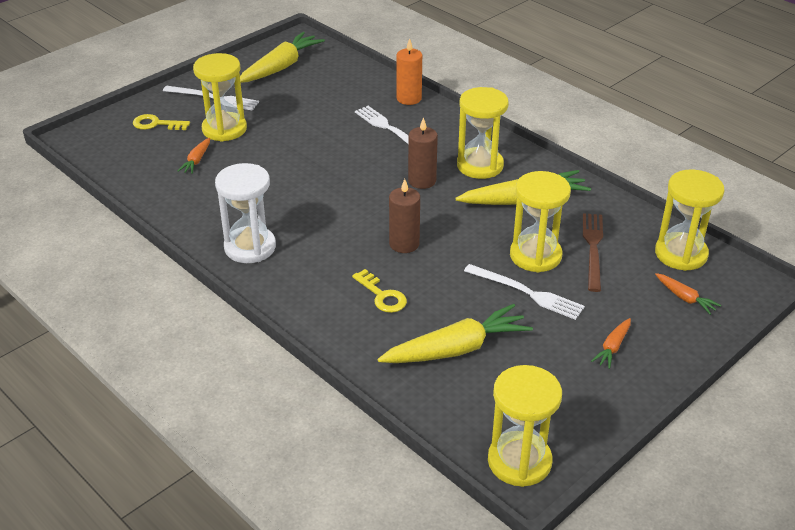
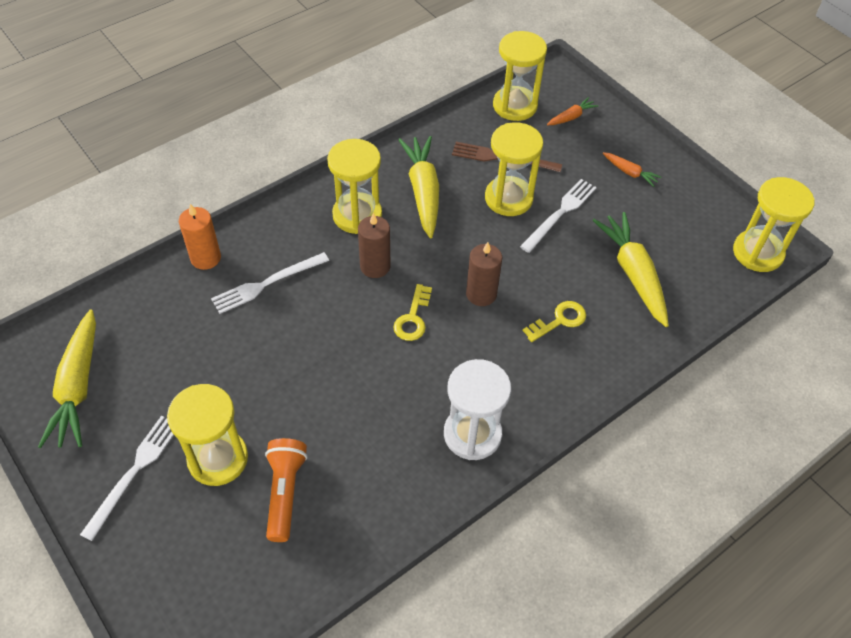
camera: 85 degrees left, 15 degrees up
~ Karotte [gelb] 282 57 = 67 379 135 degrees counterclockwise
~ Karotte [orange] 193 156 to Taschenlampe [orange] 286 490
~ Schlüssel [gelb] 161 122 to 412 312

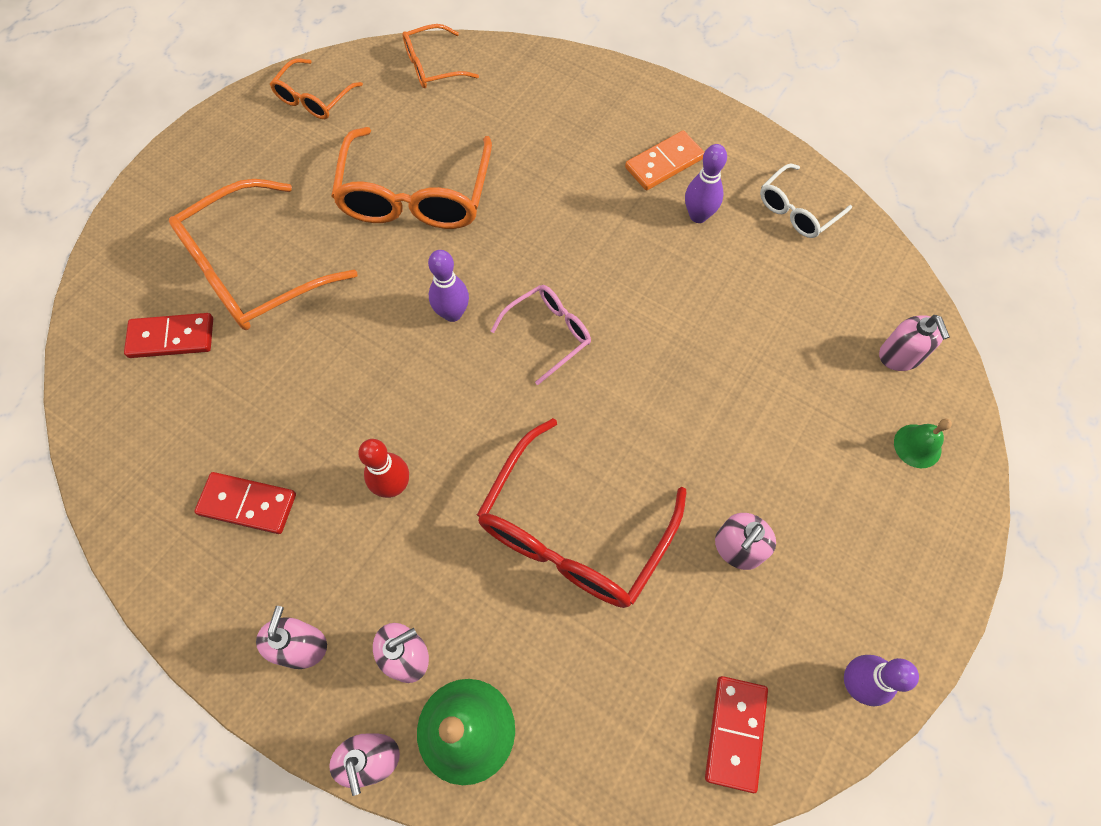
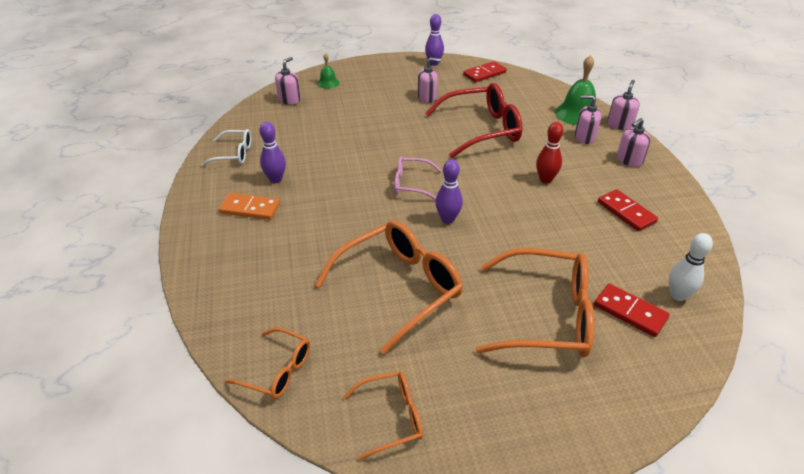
camera: 135 degrees left, 25 degrees down
+ Bowlingkegel [weiß] 691 267

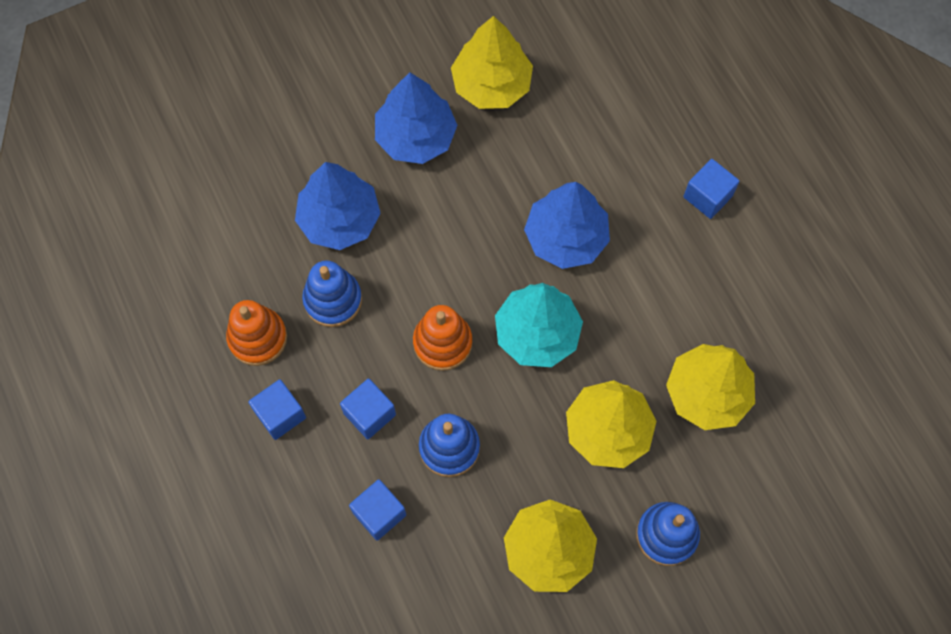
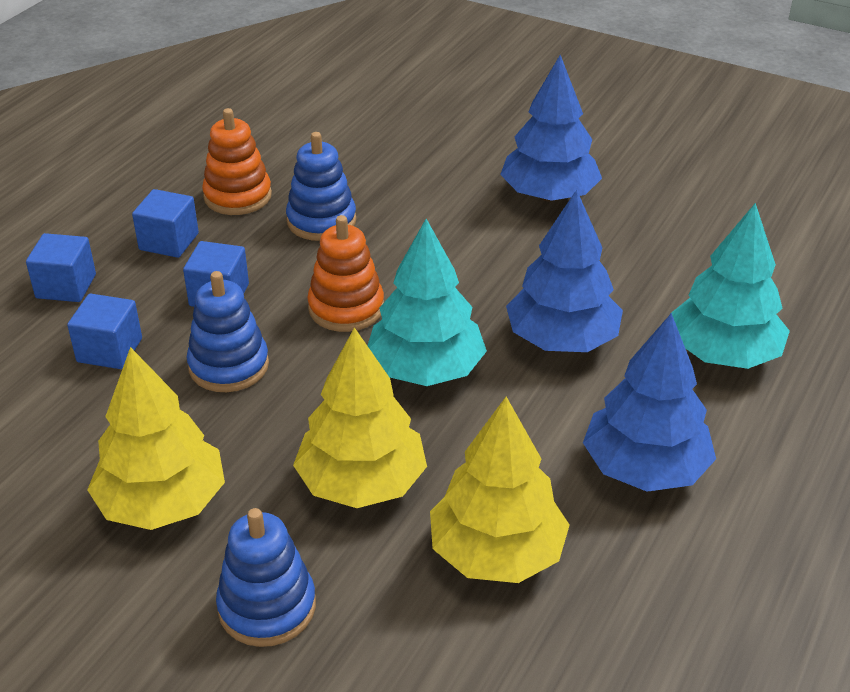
camera: 55 degrees right, 30 degrees down
~ Kubus [blau] 711 189 to 61 267
~ Baum [blau] 338 206 to 649 402
+ Baum [türkis] 730 286
- Baum [gelb] 492 62

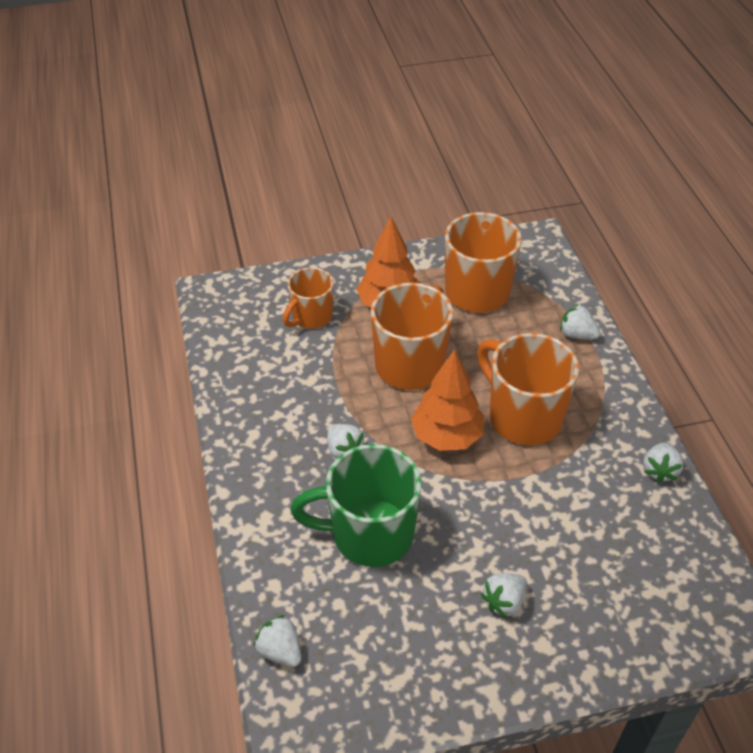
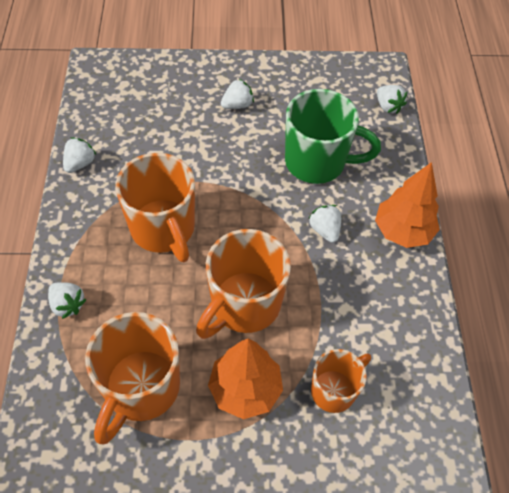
camera: 170 degrees left, 10 degrees up
~ Baum [orange] 447 400 to 407 205

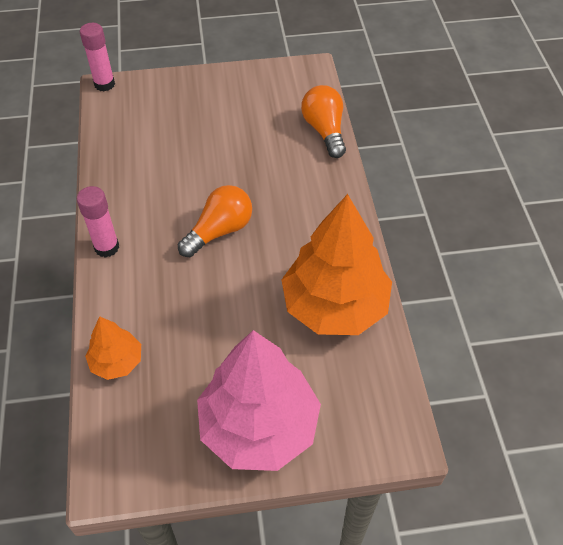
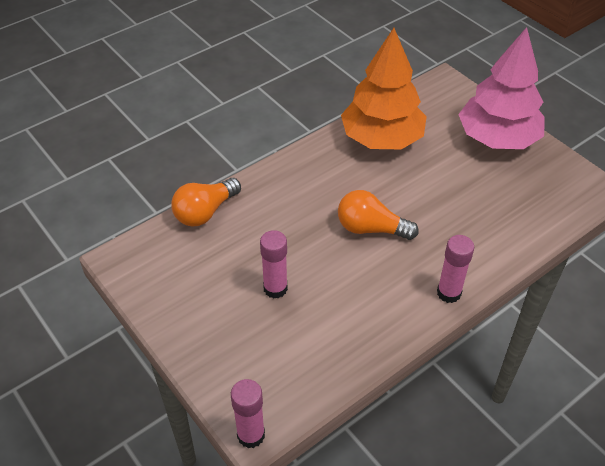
camera: 120 degrees left, 5 degrees down
+ Klebestift [rosa] 274 264
- Baum [orange] 113 348

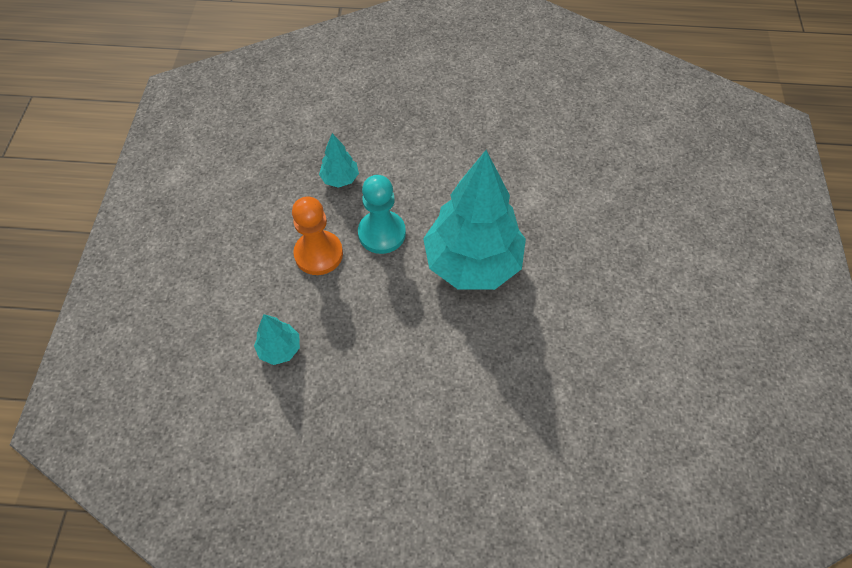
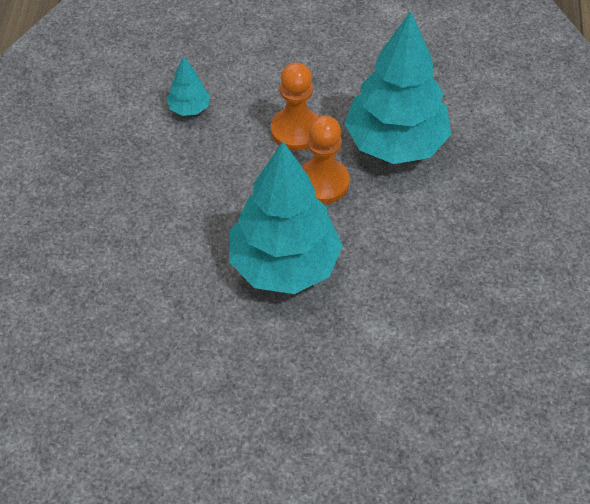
camera: 90 degrees right, 5 degrees down
~ Bauer [türkis] 382 214 to Bauer [orange] 326 159
~ Baum [türkis] 339 160 = 397 87 x2.35

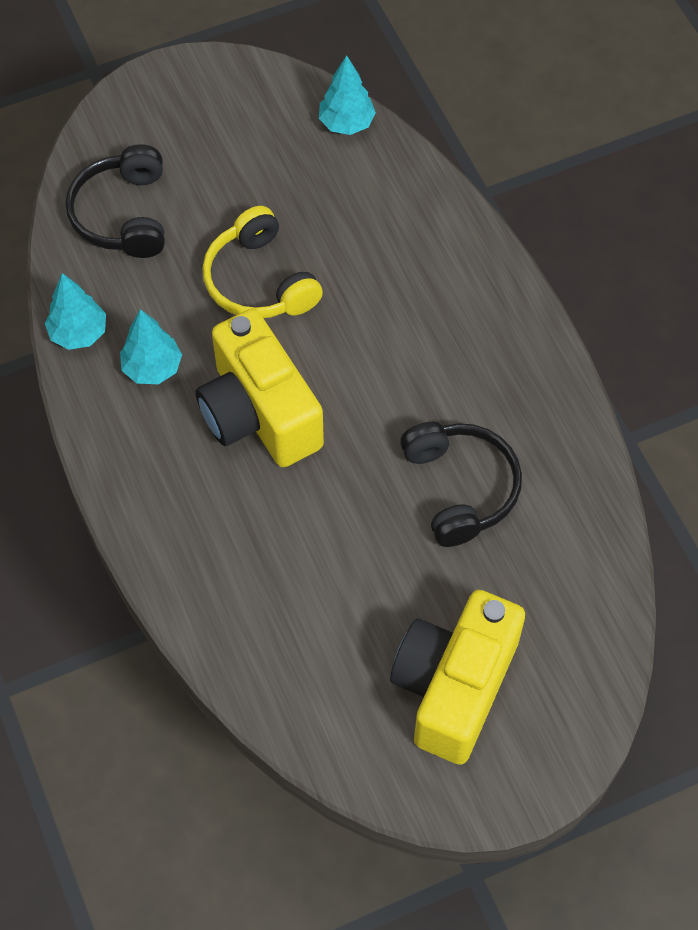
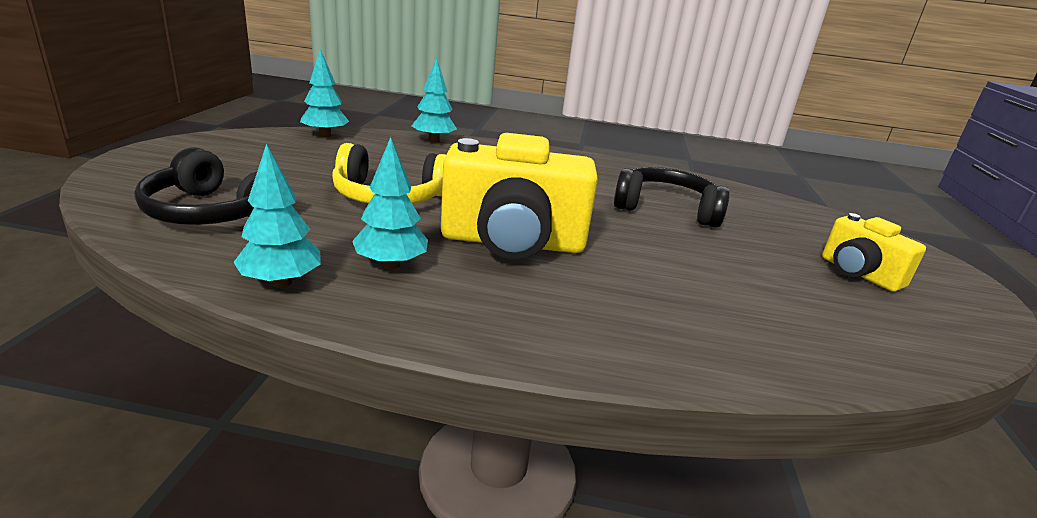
camera: 60 degrees left, 35 degrees down
+ Baum [türkis] 434 100
~ Kamera [gelb] 457 677 = 874 252 x0.56

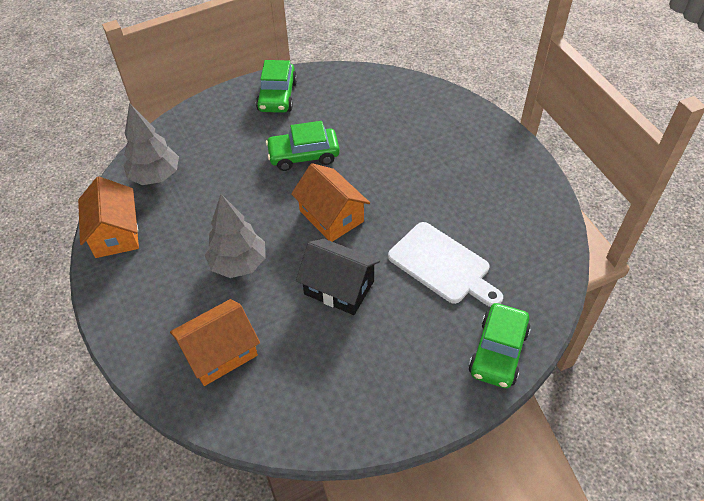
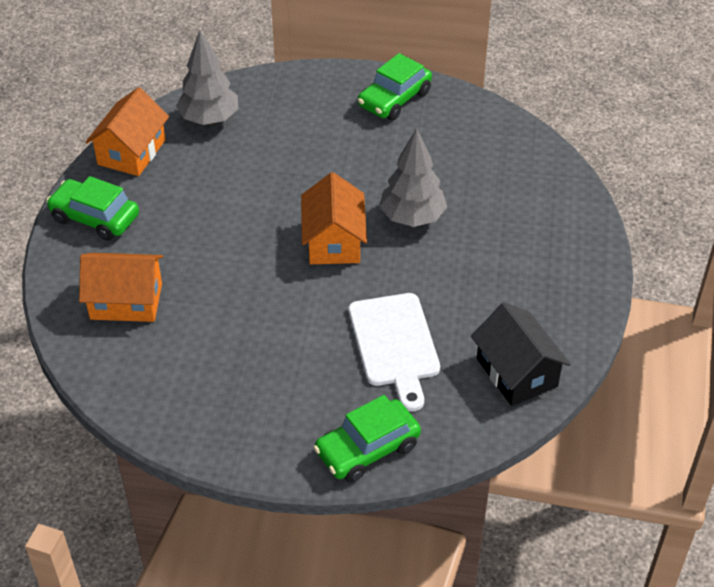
camera: 35 degrees right, 5 degrees down
~ Auto [grün] 303 146 to 92 208
~ Baum [grau] 235 236 to 413 177
~ Haus [schwarz] 338 277 to 521 354

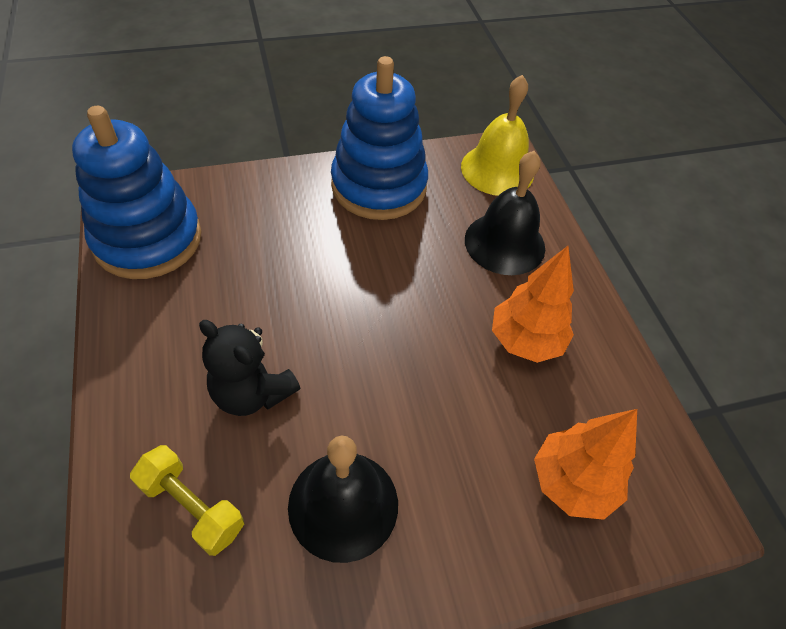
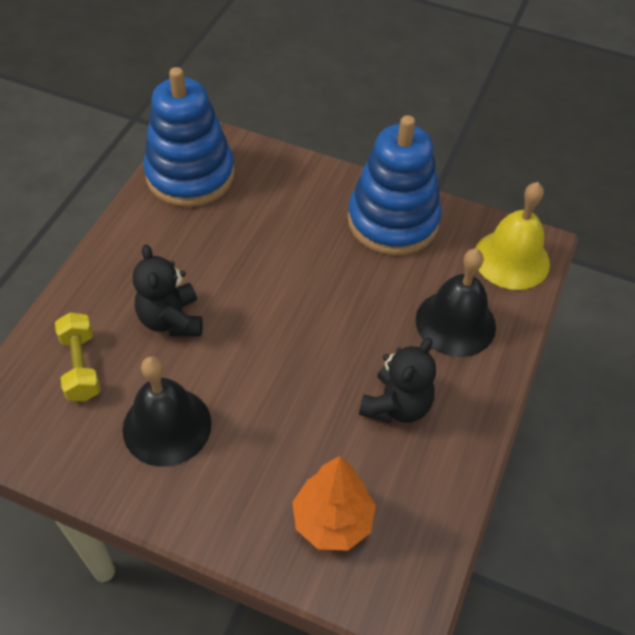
camera: 40 degrees right, 0 degrees up
~ Baum [orange] 533 304 to Teddybär [schwarz] 397 380

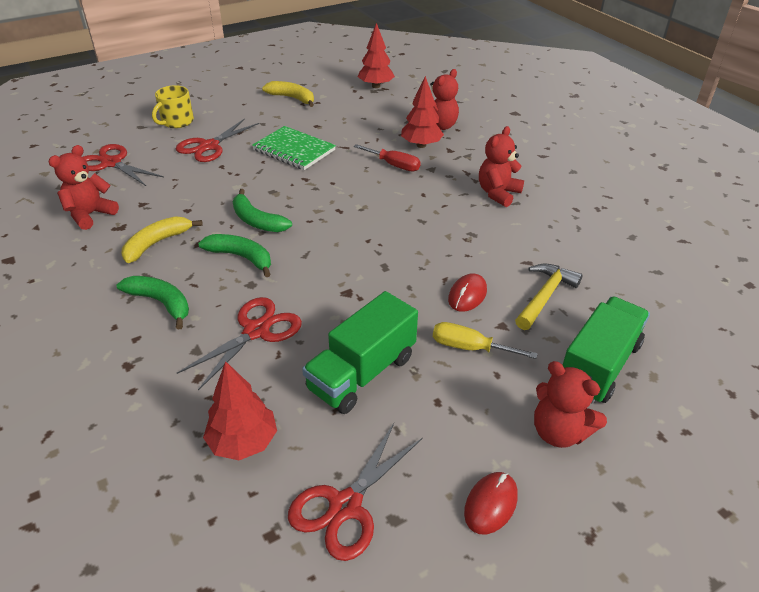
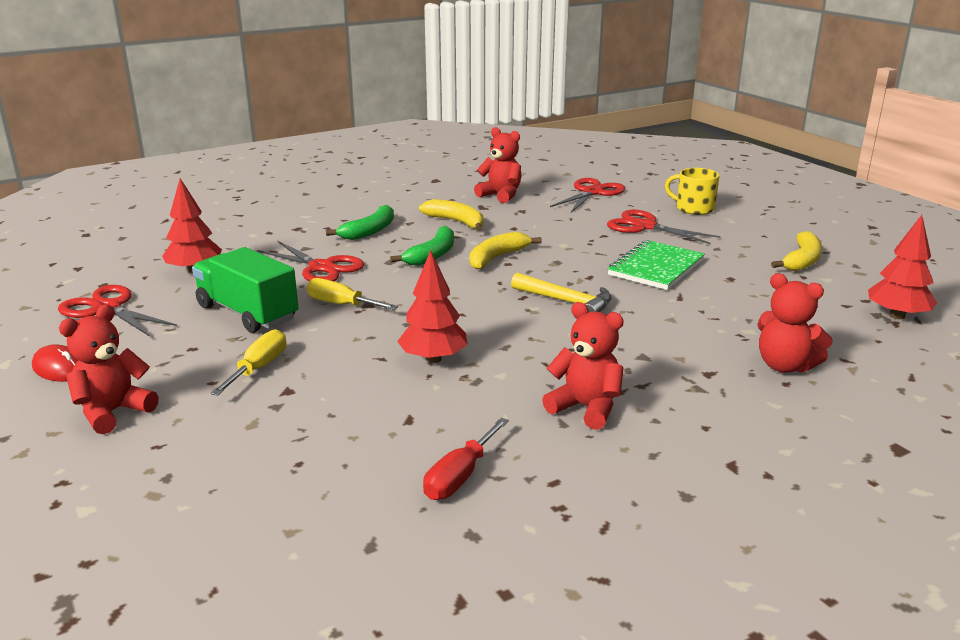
camera: 90 degrees right, 15 degrees down
+ Schraubenzieher [gelb] 352 294
~ Baum [rot] 422 112 to 432 306
~ Schraubenzieher [rot] 387 158 to 466 459
~ Banane [grün] 262 210 to Banane [gelb] 506 250
~ Hammer [gelb] 549 296 to 561 292
- Computermaus [rot] 467 292
- Lastwagen [grün] 606 350

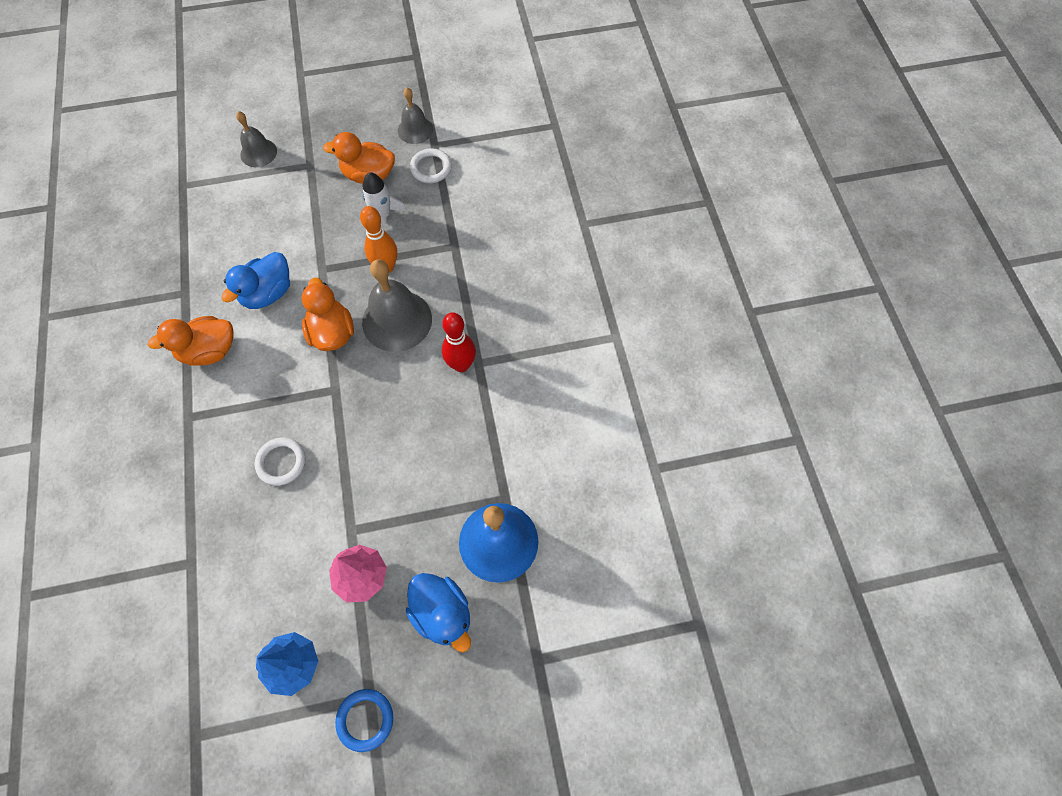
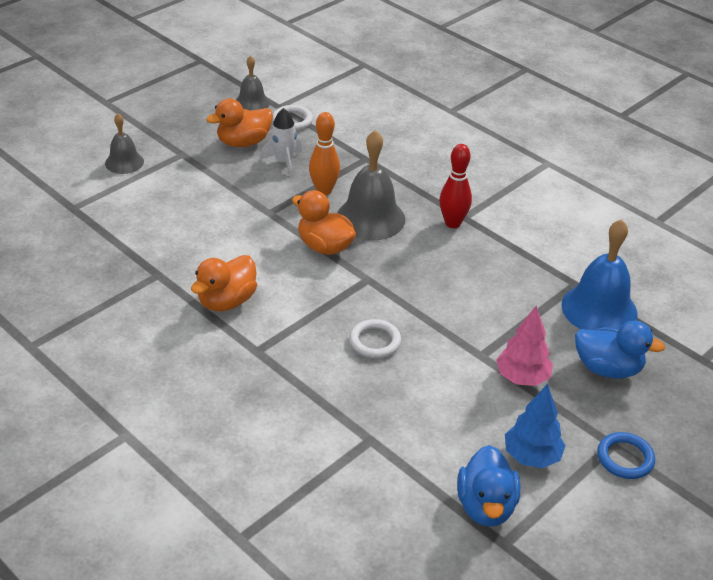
camera: 35 degrees left, 25 degrees down
~ Ente [blau] 256 280 to 488 486

